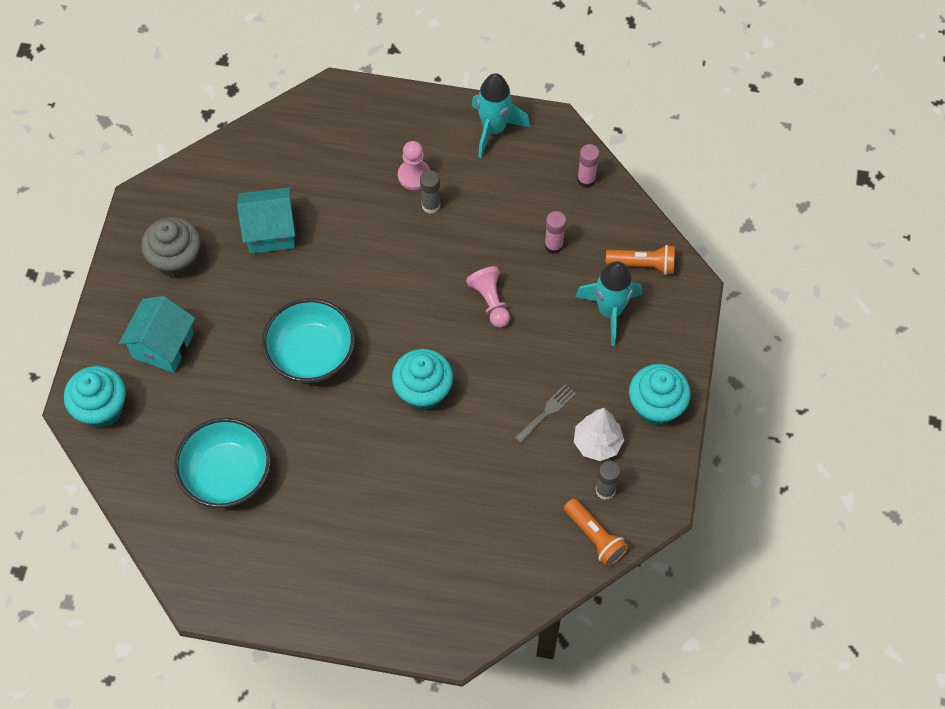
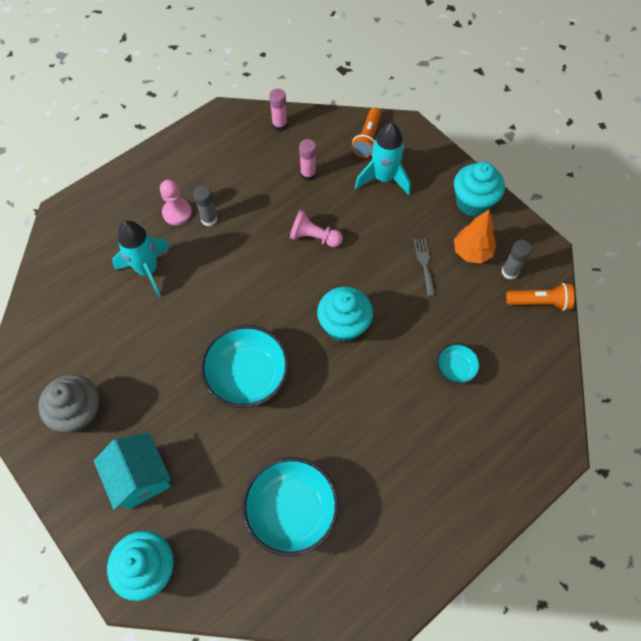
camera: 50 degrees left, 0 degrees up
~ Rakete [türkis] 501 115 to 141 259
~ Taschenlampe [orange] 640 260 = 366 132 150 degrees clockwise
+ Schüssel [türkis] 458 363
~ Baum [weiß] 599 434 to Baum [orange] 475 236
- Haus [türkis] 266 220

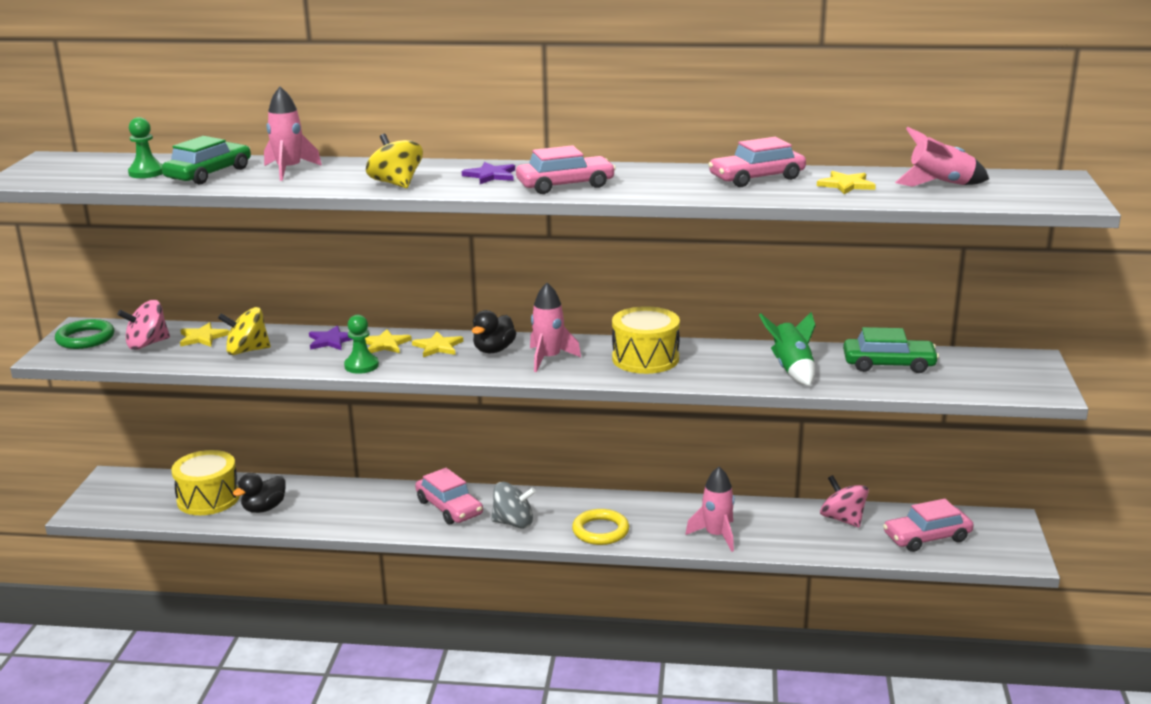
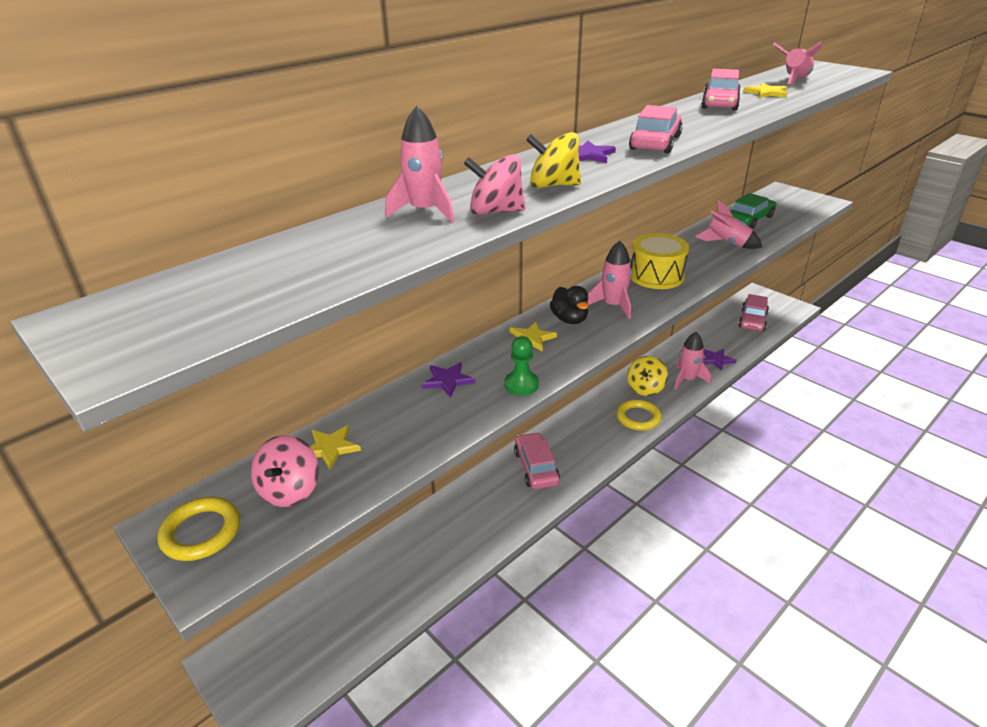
camera: 50 degrees left, 10 degrees up
~ Ring [grün] 85 334 to Ring [gelb] 198 529
~ Kreisel [rosa] 844 501 to 494 184
~ Auto [rosa] 449 496 = 537 460 105 degrees counterclockwise
~ Kreisel [gelb] 244 331 to 647 376
~ Rakete [grün] 787 349 to Rakete [rosa] 728 224
+ Stern [lila] 719 360
- Bauer [grün] 145 147
- Auto [grün] 206 160
- Trommel [gelb] 205 482
- Ente [schwarz] 259 493
- Stern [gelb] 388 341
- Kreisel [grau] 513 505

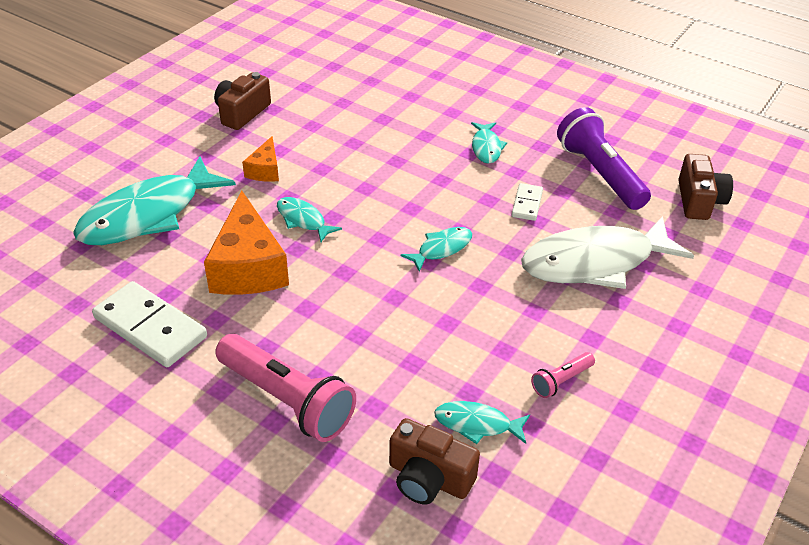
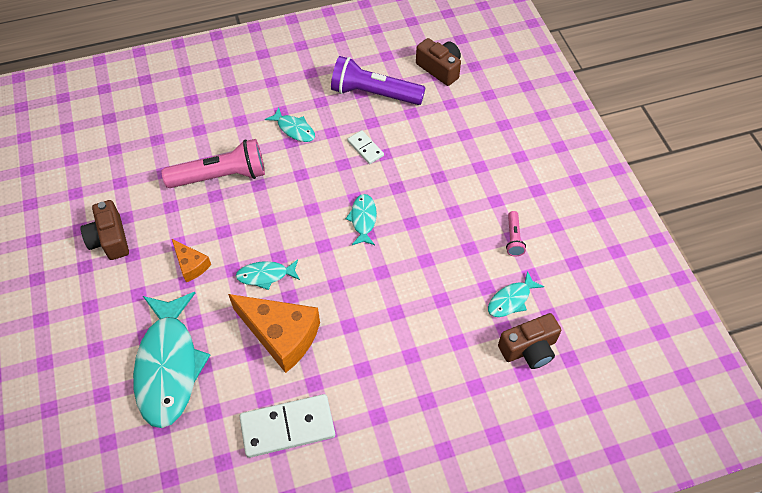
camera: 50 degrees left, 15 degrees up
~ Taschenlampe [rosa] 285 388 to 213 163
- Fisch [weiß] 607 252

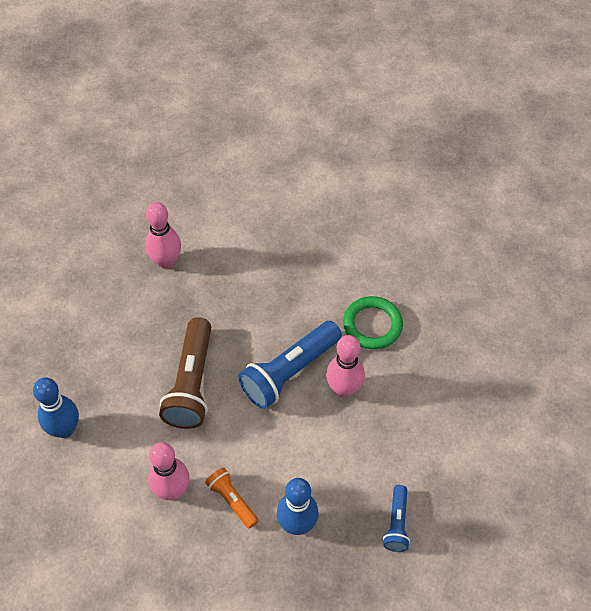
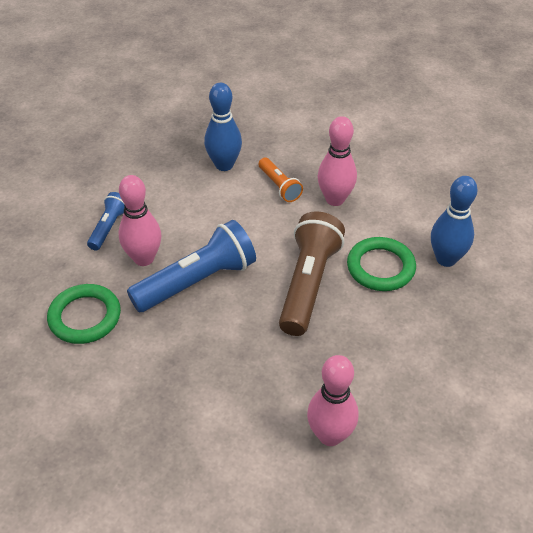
camera: 170 degrees left, 10 degrees down
~ Taschenlampe [blau] 396 518 to 105 221
+ Ring [grün] 381 264

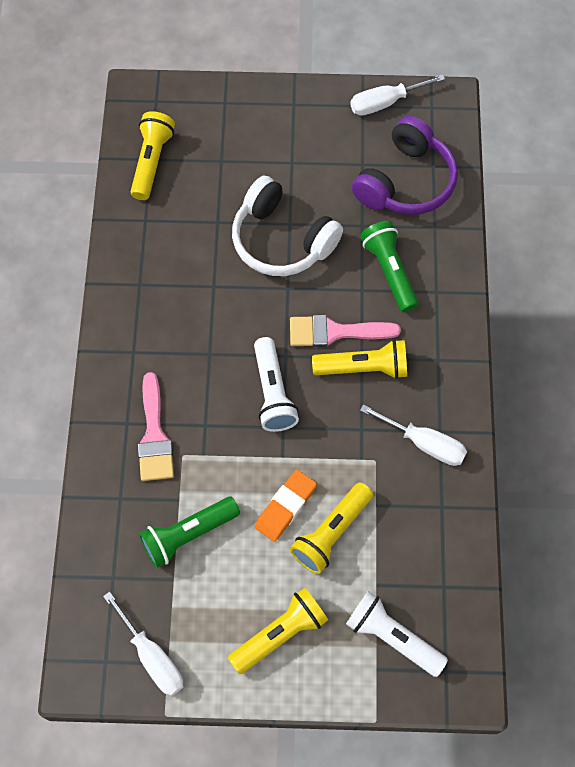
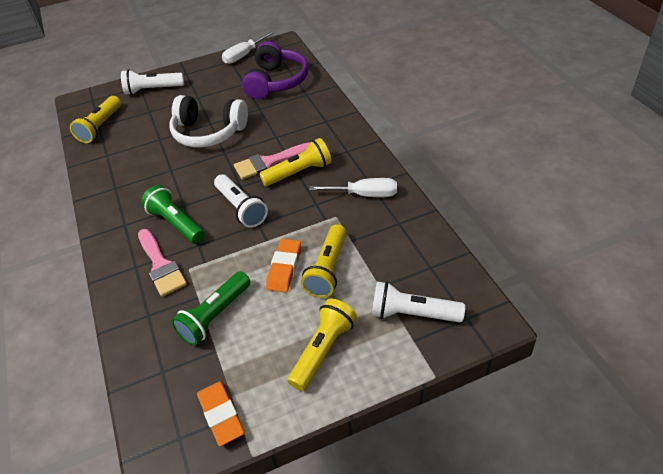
camera: 20 degrees left, 20 degrees down
~ Taschenlampe [gelb] 152 155 = 95 119 150 degrees counterclockwise
+ Taschenlampe [weiß] 152 82
~ Taschenlampe [grün] 389 266 to 173 214
~ Schraubenzieher [weiß] 143 643 to Radiergummi [orange] 221 413

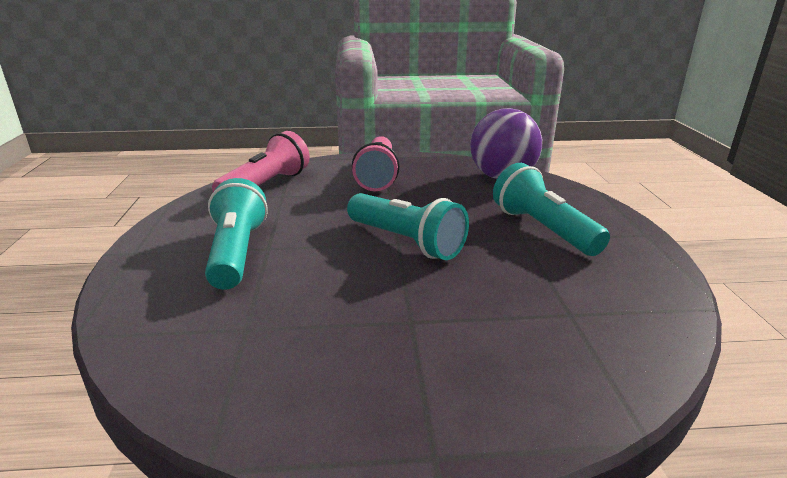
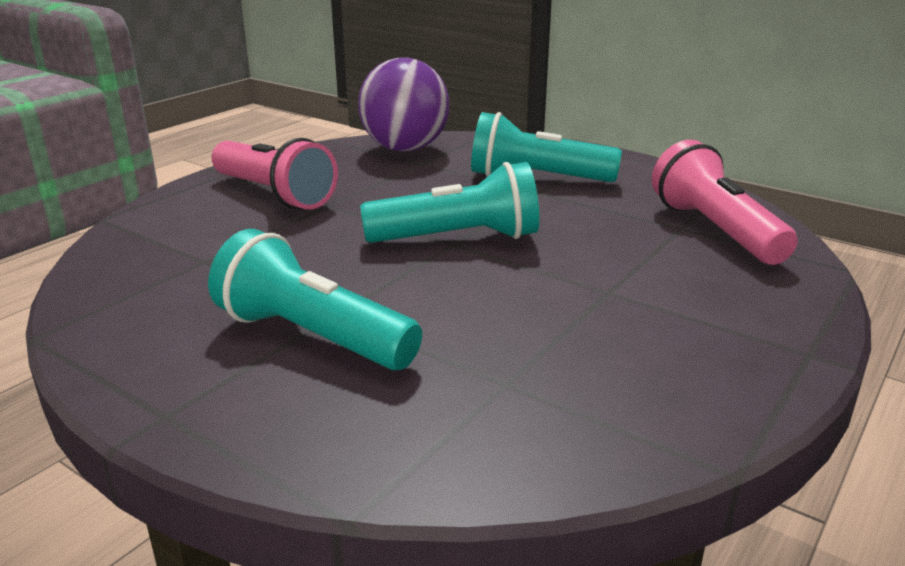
camera: 50 degrees left, 0 degrees up
~ Taschenlampe [rosa] 261 161 to 725 202

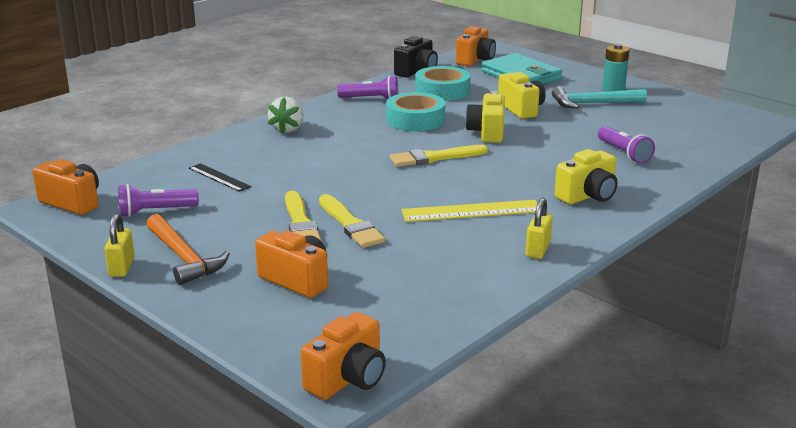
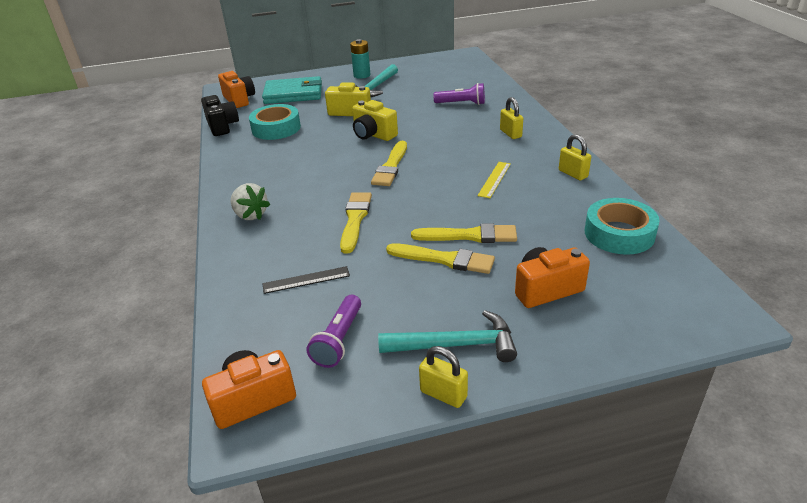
camera: 55 degrees left, 10 degrees up
+ Pinsel [gelb] 356 223
~ Hammer [orange] 188 249 to Hammer [türkis] 447 336
~ Lineal [gelb] 470 211 = 494 180 x0.63
~ Kamera [gelb] 586 177 to Vorhängeschloss [gelb] 511 118
~ Klebeband [türkis] 415 111 to 622 226
- Kamera [orange] 343 356
- Taschenlampe [lila] 367 87

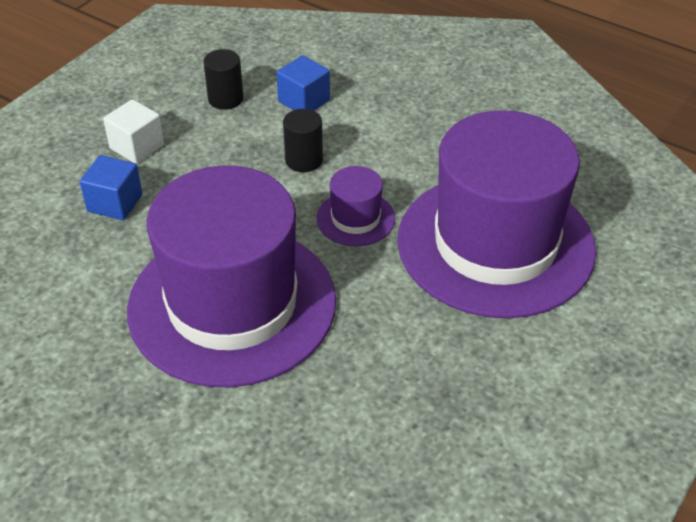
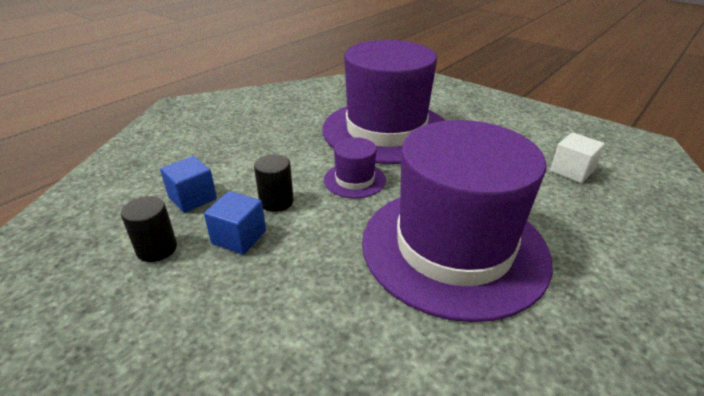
camera: 85 degrees left, 10 degrees down
~ Kubus [blau] 111 187 to 235 223
~ Kubus [weiß] 133 131 to 577 157

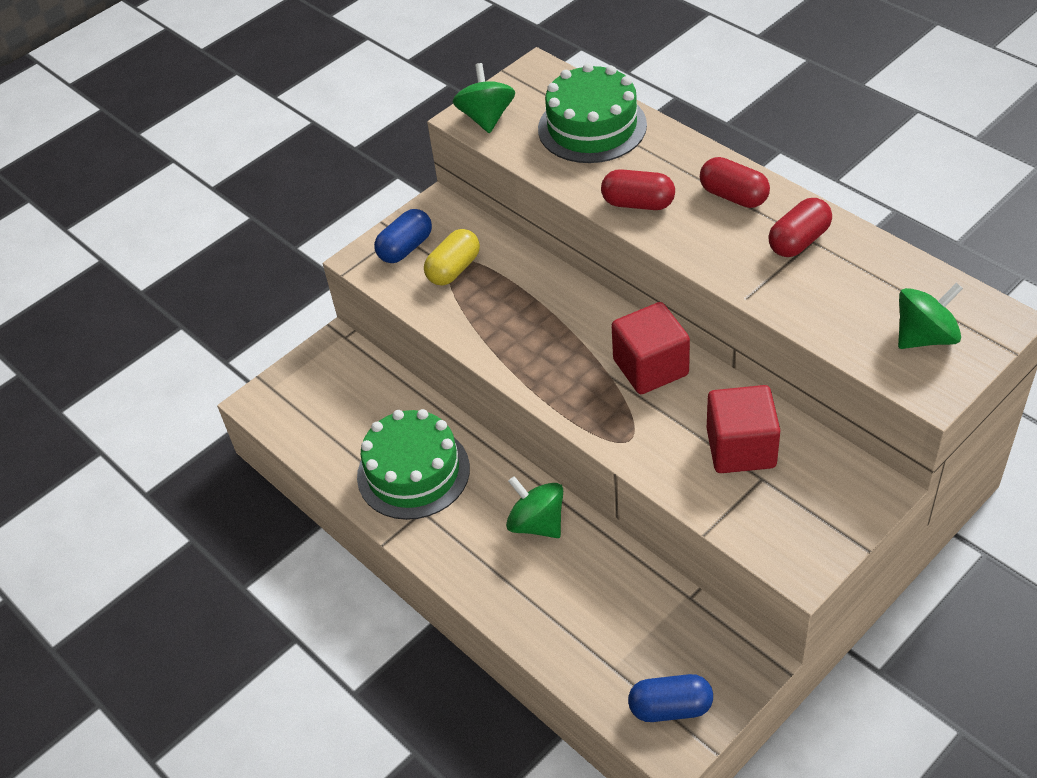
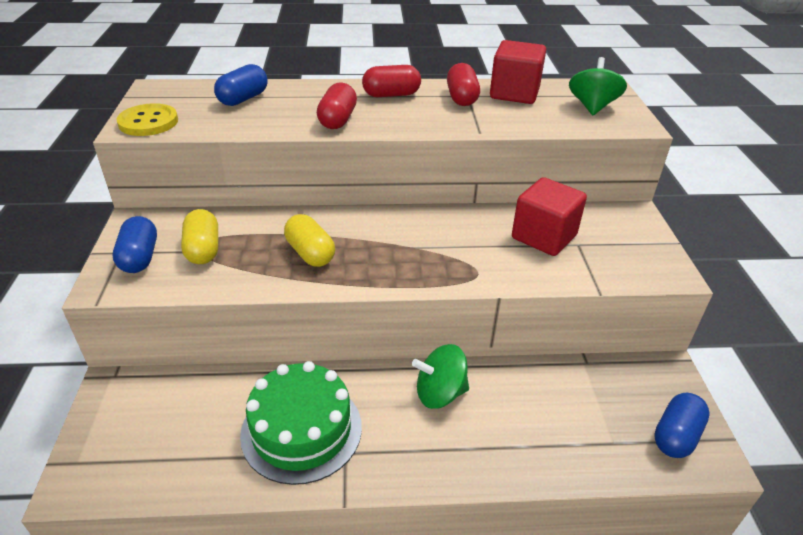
camera: 55 degrees left, 10 degrees down
~ Kreisel [grün] 483 98 to Knopf [gelb] 147 119
~ Kuchen [grün] 592 113 to Kapsel [blau] 240 85
+ Kapsel [gelb] 309 240
~ Kapsel [rot] 638 189 = 337 105 45 degrees counterclockwise
~ Kubus [rot] 651 348 to 518 72

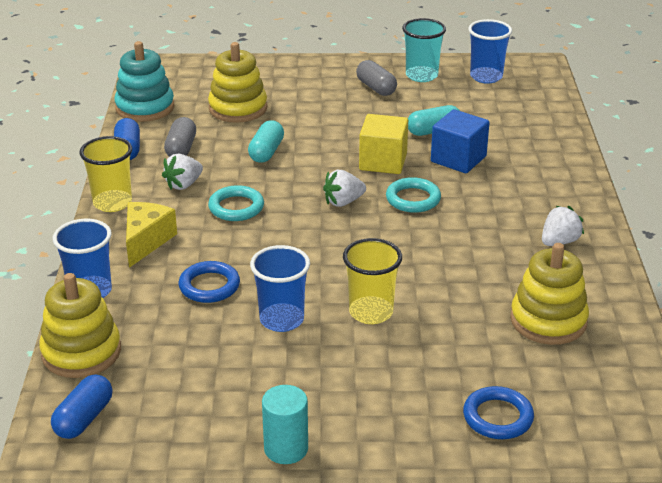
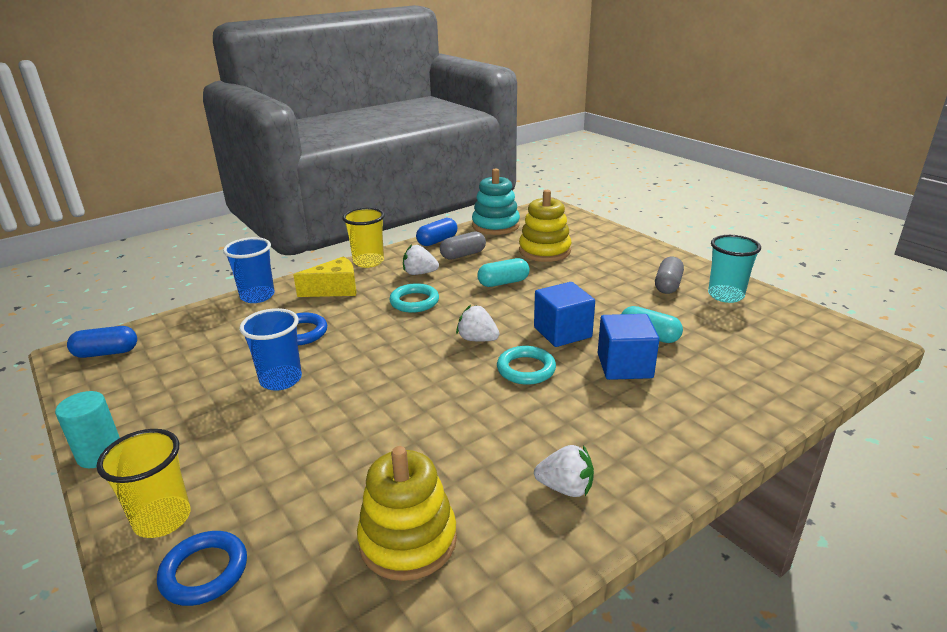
camera: 55 degrees right, 5 degrees down
~ Becher [gelb] 372 281 to 143 483
~ Kubus [gelb] 383 144 to Kubus [blau] 564 314
- Stapelspielzeug [gelb] 80 325
- Becher [blau] 490 51

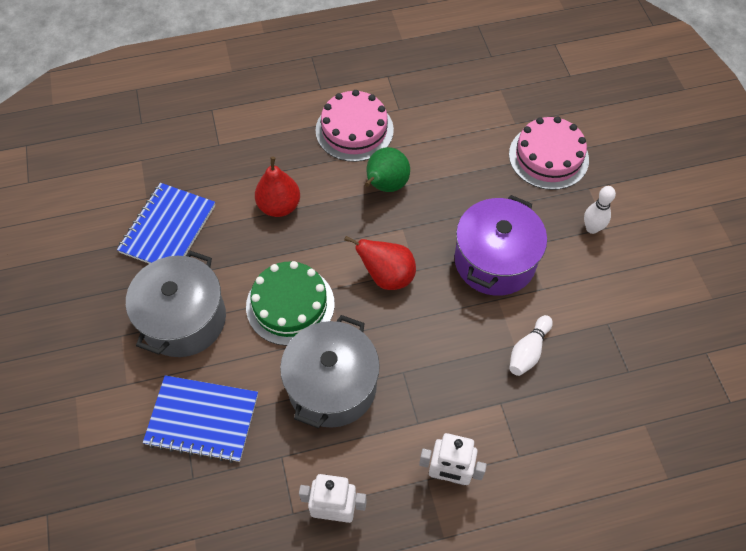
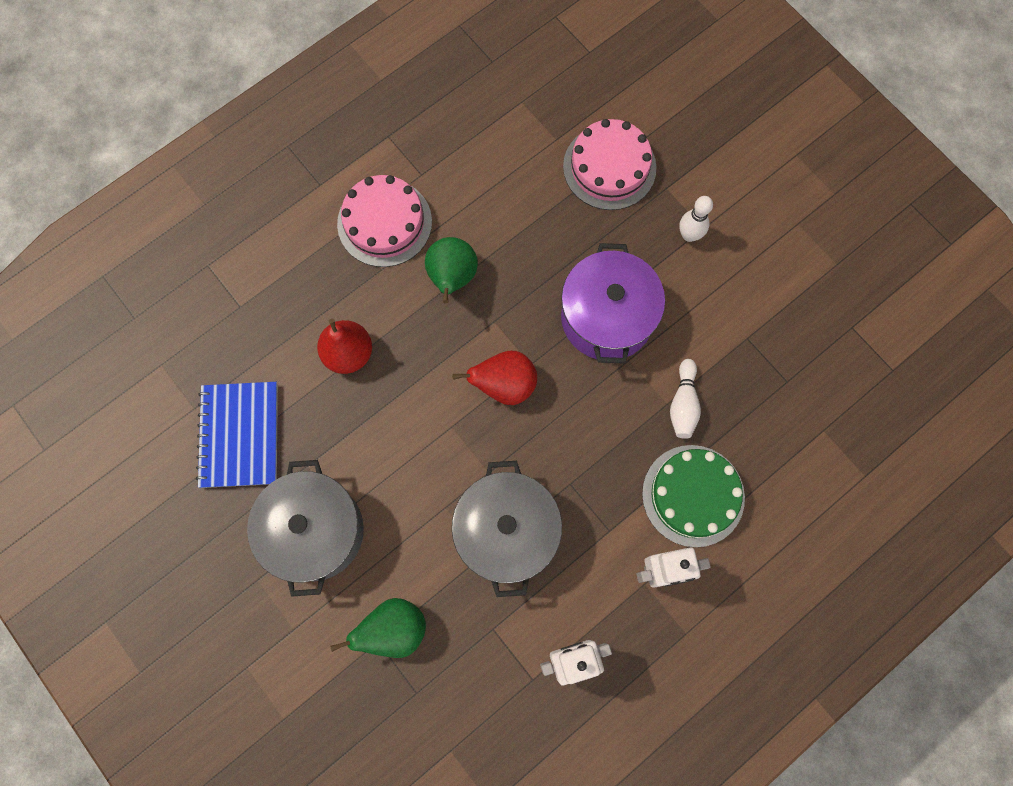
camera: 25 degrees left, 15 degrees up
~ Notizbuch [blau] 200 419 to Birne [grün] 378 628
~ Kuchen [grün] 290 303 to 693 496

